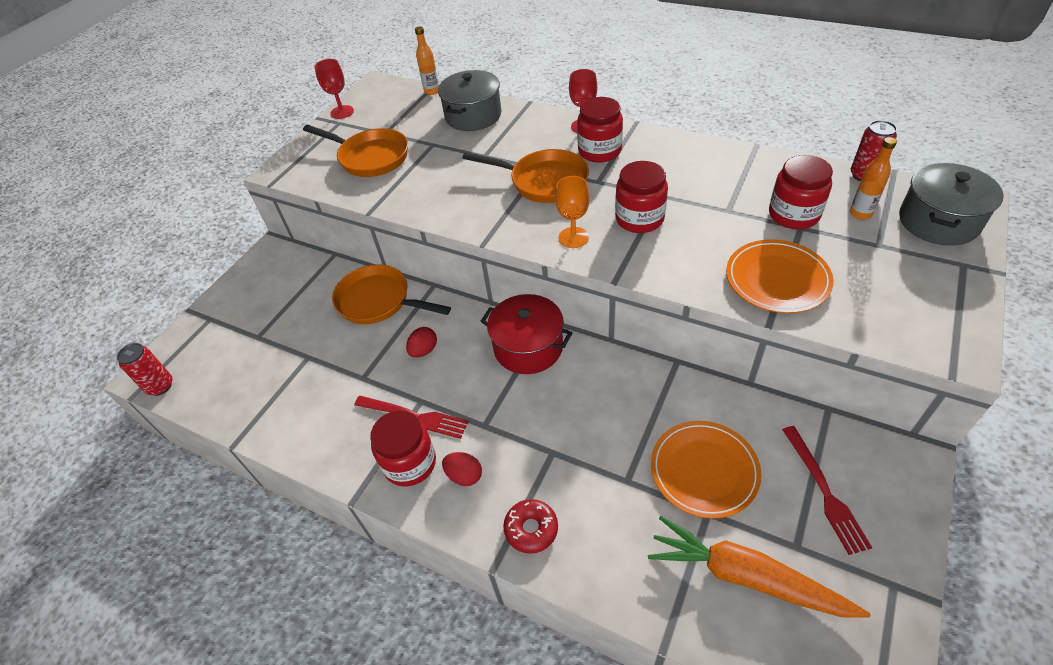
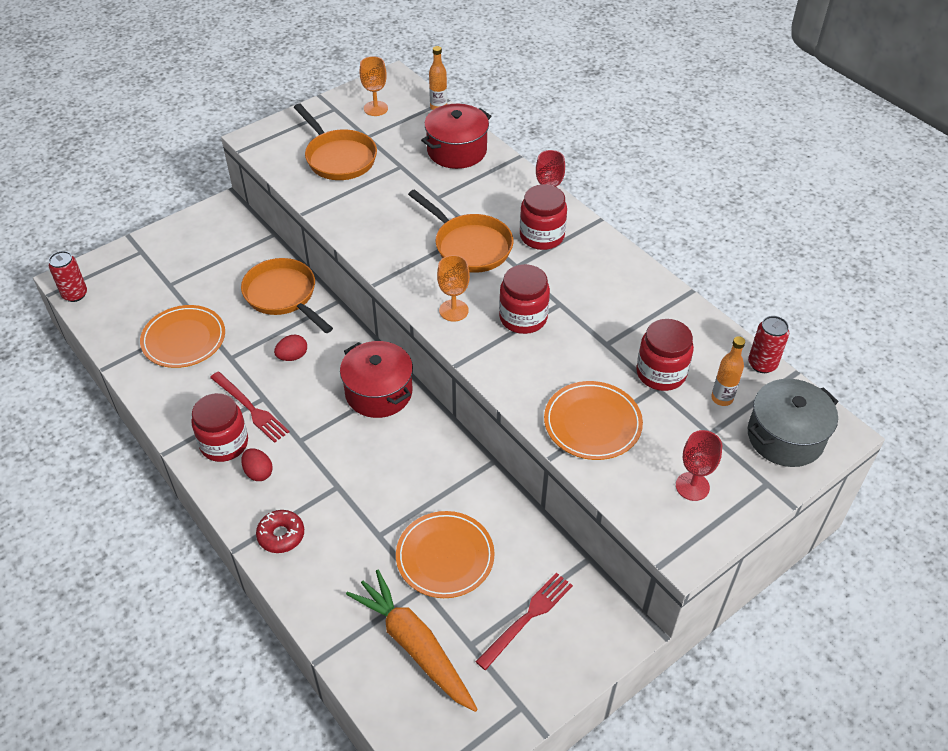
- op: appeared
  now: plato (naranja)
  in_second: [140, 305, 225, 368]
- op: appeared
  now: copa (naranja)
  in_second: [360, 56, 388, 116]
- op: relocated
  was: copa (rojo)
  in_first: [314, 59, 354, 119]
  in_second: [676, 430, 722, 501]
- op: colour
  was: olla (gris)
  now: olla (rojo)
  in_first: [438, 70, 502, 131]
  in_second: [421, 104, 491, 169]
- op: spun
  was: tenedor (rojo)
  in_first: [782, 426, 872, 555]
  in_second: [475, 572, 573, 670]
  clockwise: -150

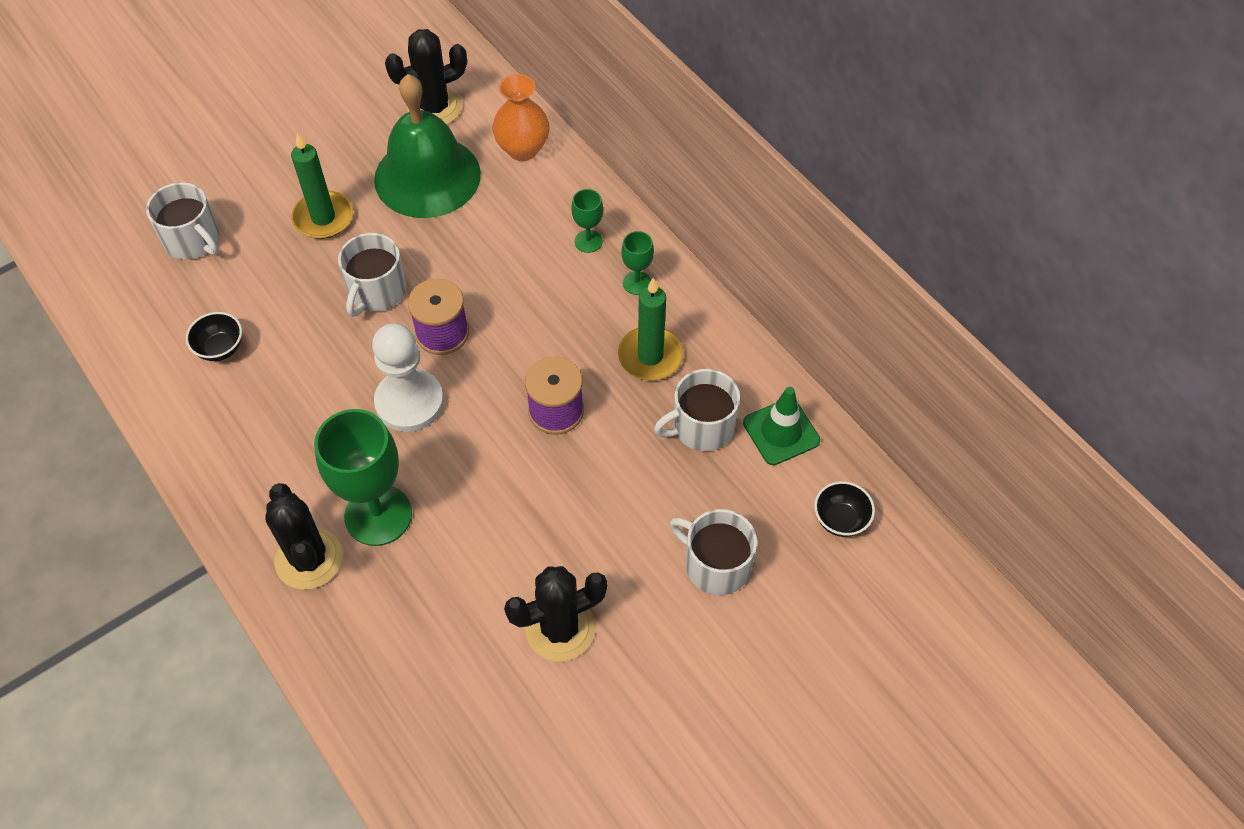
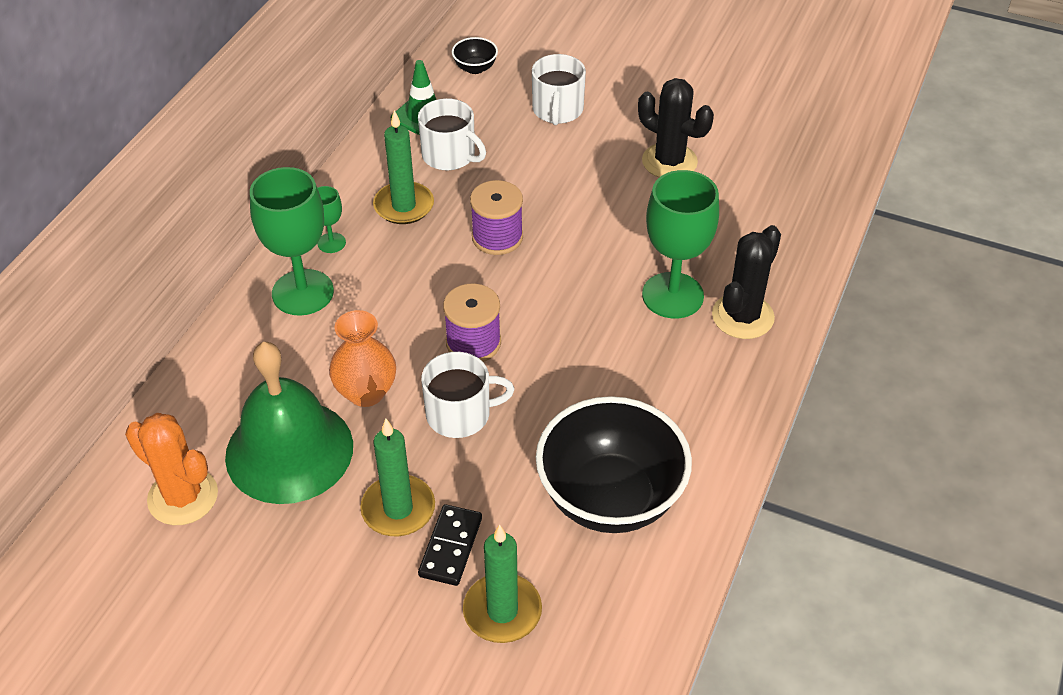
- op: missing
  was: peón (blanco)
  in_first: [372, 323, 444, 432]
- op: appeared
  now: ficha de dominó (negro)
  in_second: [418, 504, 482, 586]
- op: relocated
  was: florero (naranja)
  in_first: [492, 74, 550, 161]
  in_second: [329, 310, 396, 407]
- op: exchanged
  was: taza (blanco)
  now: vela (verde)
  in_first: [146, 182, 220, 259]
  in_second: [463, 524, 542, 643]
- op: colour
  was: cactus (negro)
  now: cactus (naranja)
  in_first: [385, 29, 467, 125]
  in_second: [125, 413, 218, 525]
- op: size
  was: cuenco (negro)
  in_first: [186, 312, 242, 361]
  in_second: [536, 396, 692, 533]
  ratio: 2.42
- op: size
  was: copa (verde)
  in_first: [571, 189, 603, 253]
  in_second: [250, 167, 334, 316]
  ratio: 2.1

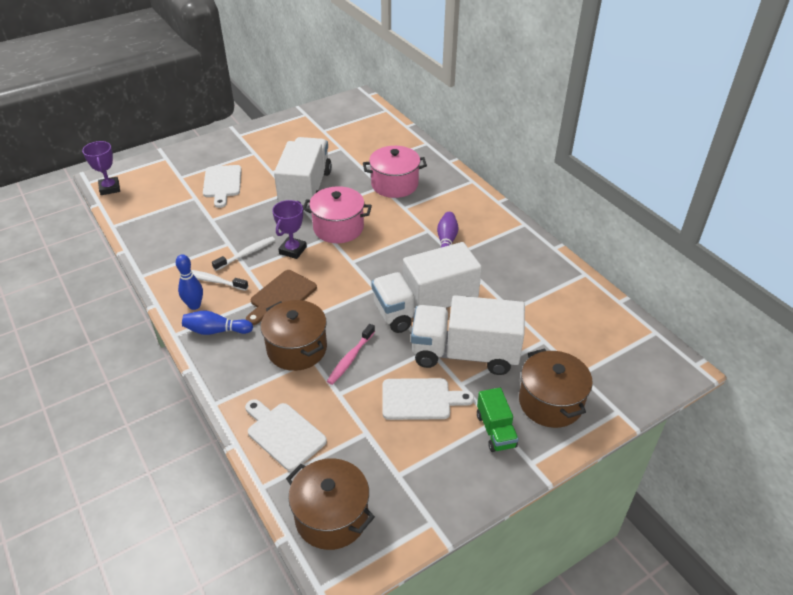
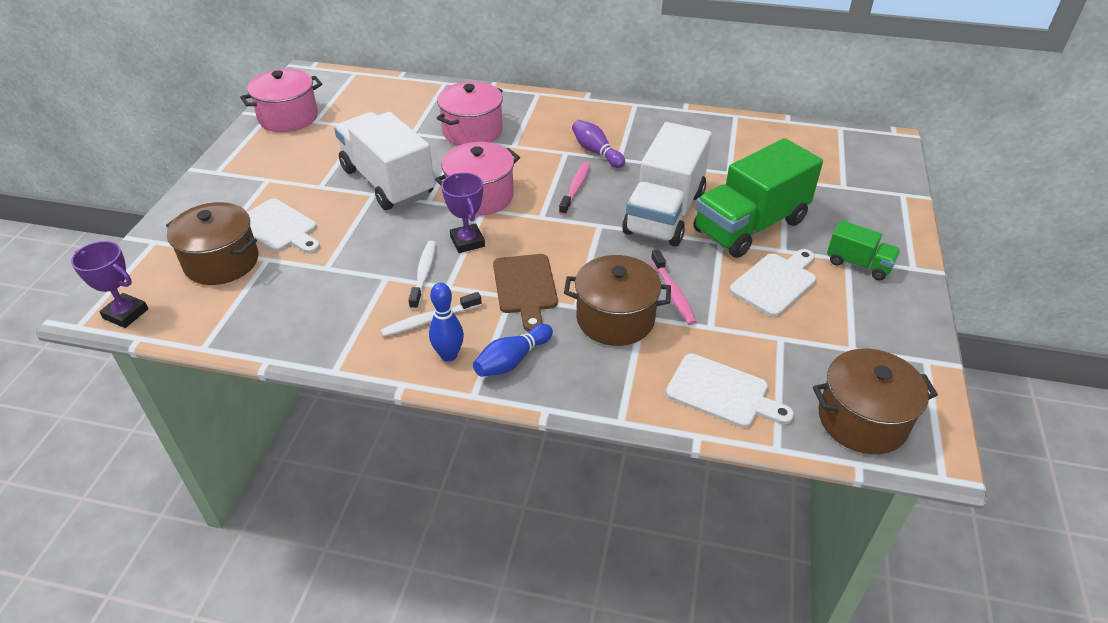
- op: appeared
  now: olla (rosa)
  in_second: [240, 69, 322, 132]
- op: appeared
  now: cepillo de dientes (rosa)
  in_second: [559, 162, 590, 215]
- op: relocated
  was: olla (marrón)
  in_first: [519, 349, 593, 428]
  in_second: [166, 202, 258, 285]
- op: colour
  was: camión (blanco)
  now: camión (verde)
  in_first: [411, 295, 525, 375]
  in_second: [693, 138, 823, 258]
- op: spun
  was: tabla de cortar (blanco)
  in_first: [245, 399, 327, 471]
  in_second: [666, 354, 794, 428]
  clockwise: -150

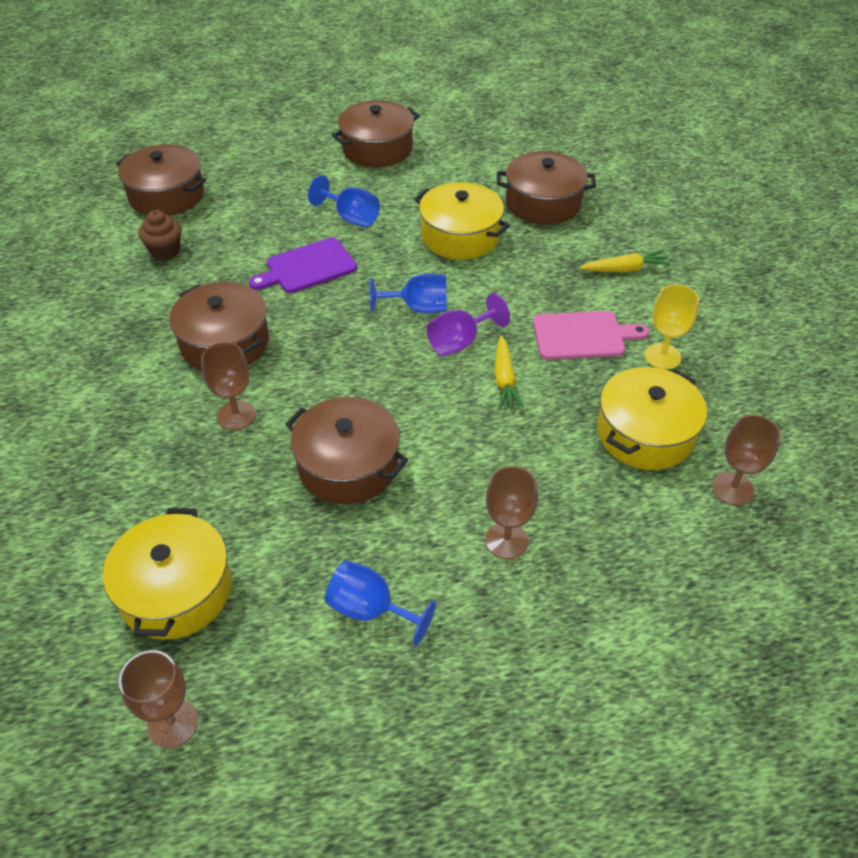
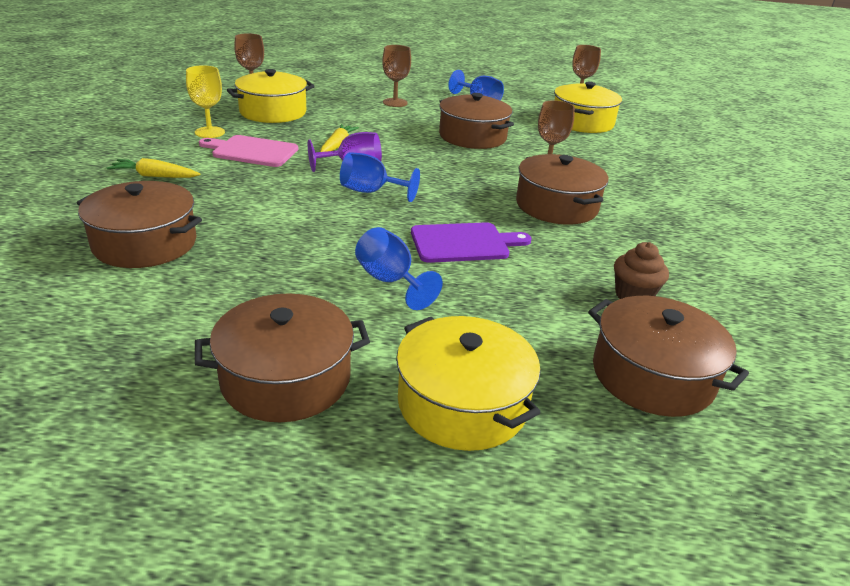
- op: relocated
  was: olla (amarillo)
  in_first: [414, 182, 510, 260]
  in_second: [396, 316, 541, 451]

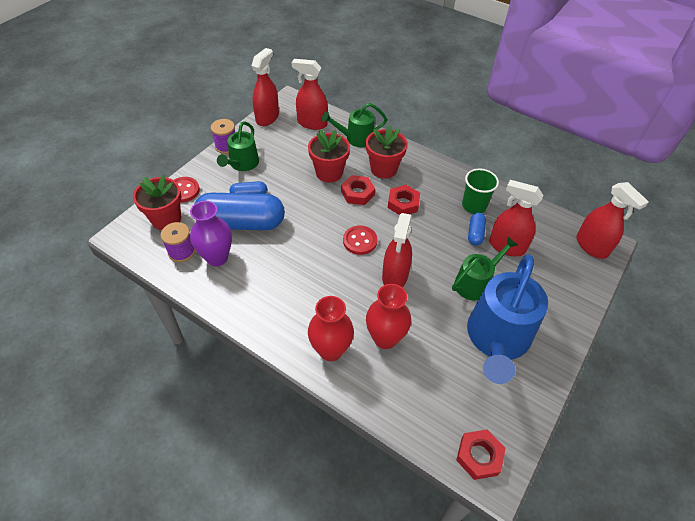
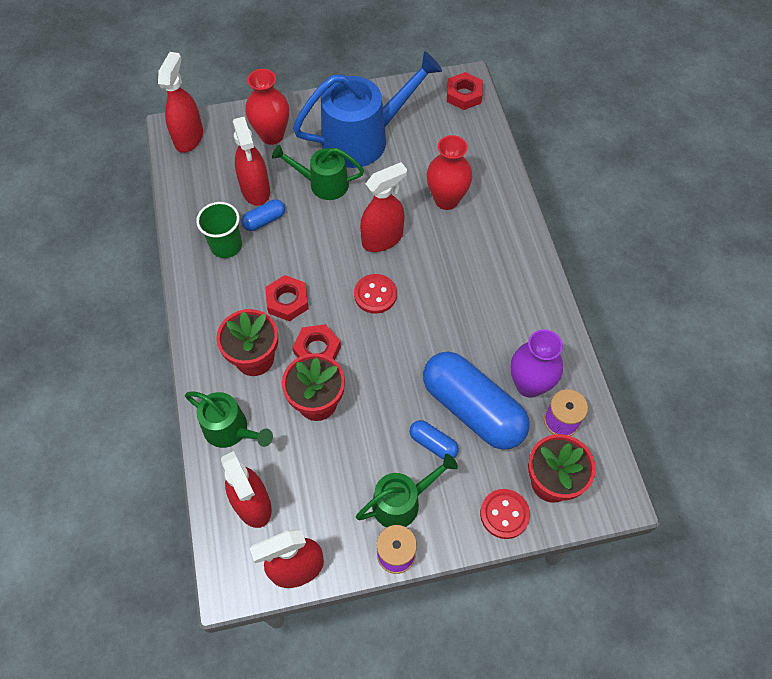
- op: relocated
  was: florero (rojo)
  in_first: [308, 296, 354, 361]
  in_second: [245, 69, 289, 145]

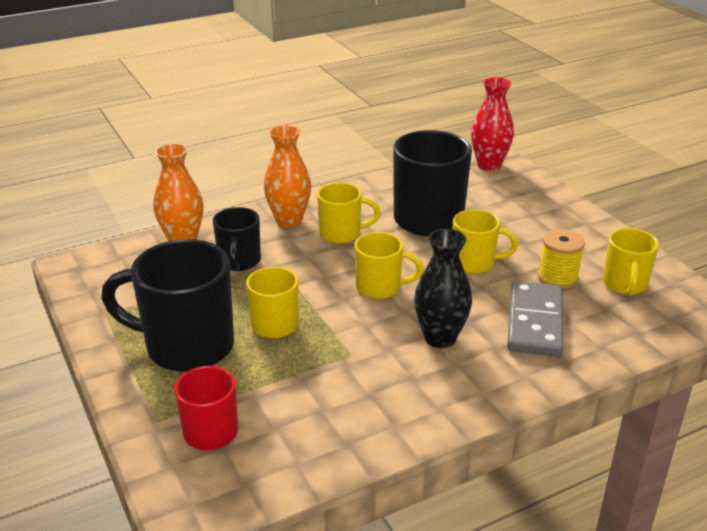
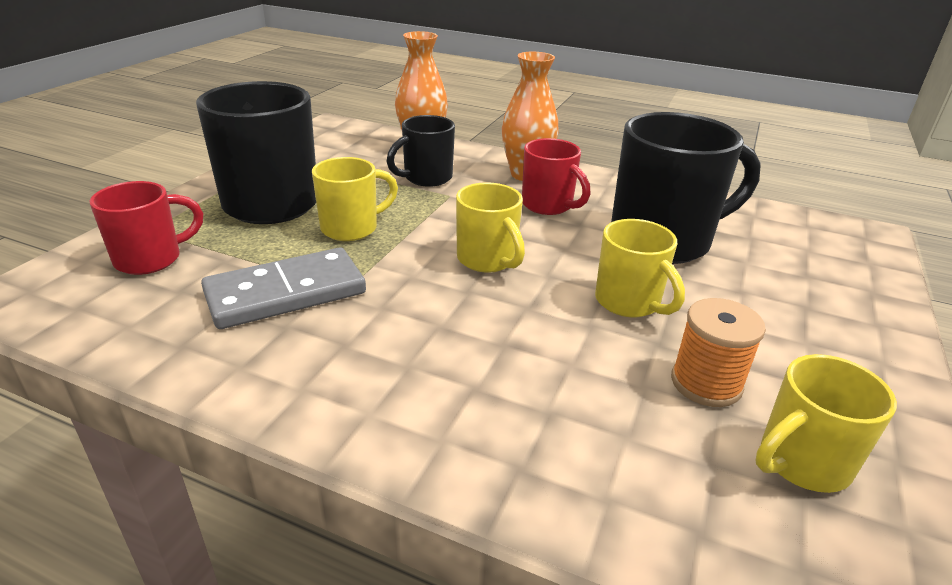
- op: missing
  was: florero (negro)
  in_first: [414, 229, 472, 348]
- op: missing
  was: florero (rojo)
  in_first: [471, 77, 514, 171]
- op: relocated
  was: ficha de dominó (gris)
  in_first: [507, 281, 564, 357]
  in_second: [201, 248, 366, 329]
- op: colour
  was: taza (amarillo)
  now: taza (rojo)
  in_first: [317, 183, 381, 244]
  in_second: [522, 138, 591, 215]
- op: colour
  was: carrete (amarillo)
  now: carrete (naranja)
  in_first: [538, 229, 585, 290]
  in_second: [671, 298, 766, 407]

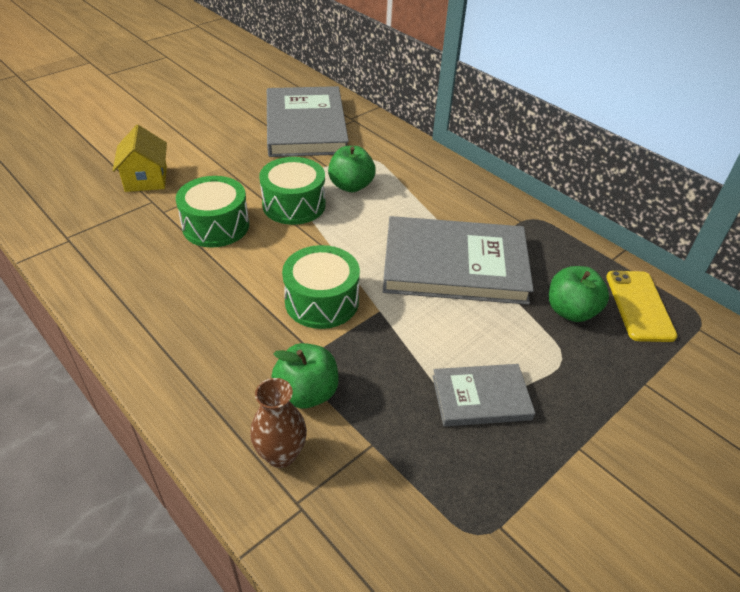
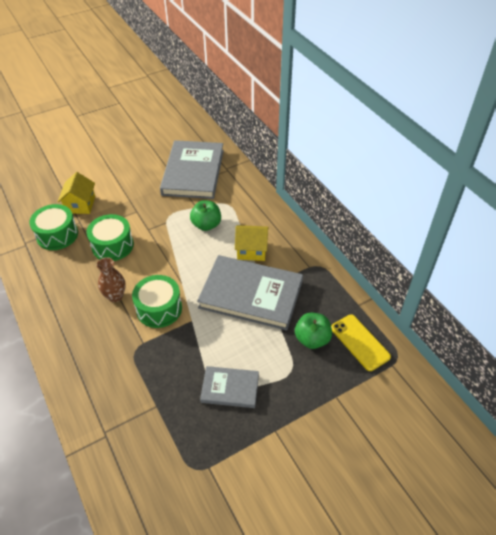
- op: missing
  was: manzana (verde)
  in_first: [271, 343, 339, 409]
- op: appeared
  now: casa (amarillo)
  in_second: [235, 225, 269, 261]
- op: relocated
  was: florero (marrón)
  in_first: [250, 378, 307, 468]
  in_second: [97, 257, 126, 302]
- op: relocated
  was: tambor (verde)
  in_first: [259, 157, 326, 225]
  in_second: [30, 204, 78, 250]
- op: spun
  was: móvil (amarillo)
  in_first: [606, 271, 677, 342]
  in_second: [331, 314, 391, 371]
  clockwise: -45

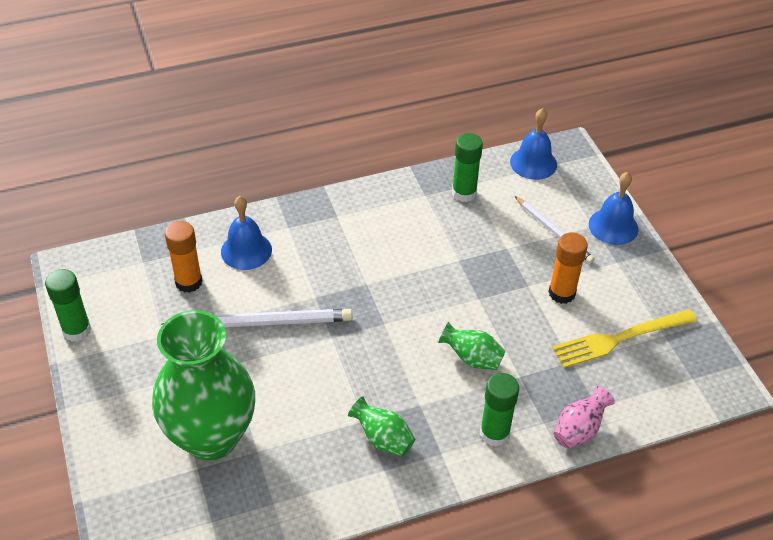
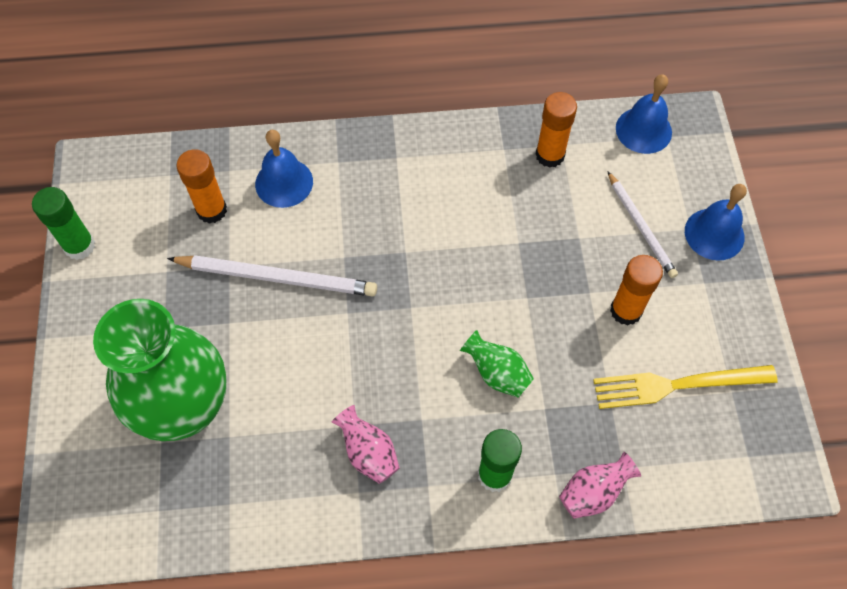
- op: colour
  was: florero (verde)
  now: florero (rosa)
  in_first: [348, 396, 415, 457]
  in_second: [332, 405, 400, 484]
- op: colour
  was: barra de pegamento (verde)
  now: barra de pegamento (naranja)
  in_first: [452, 133, 483, 202]
  in_second: [535, 92, 577, 168]

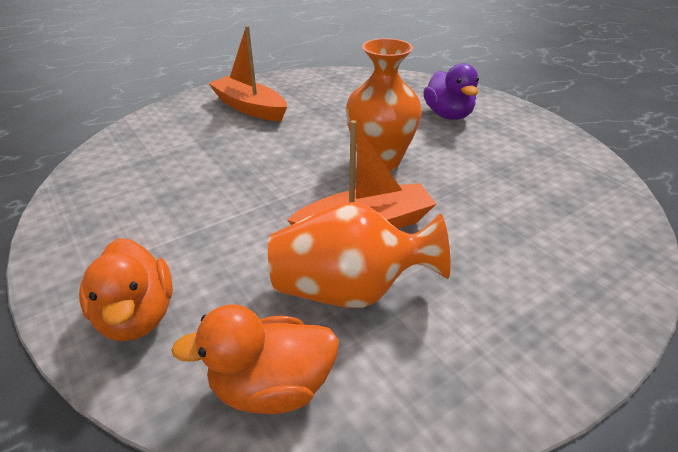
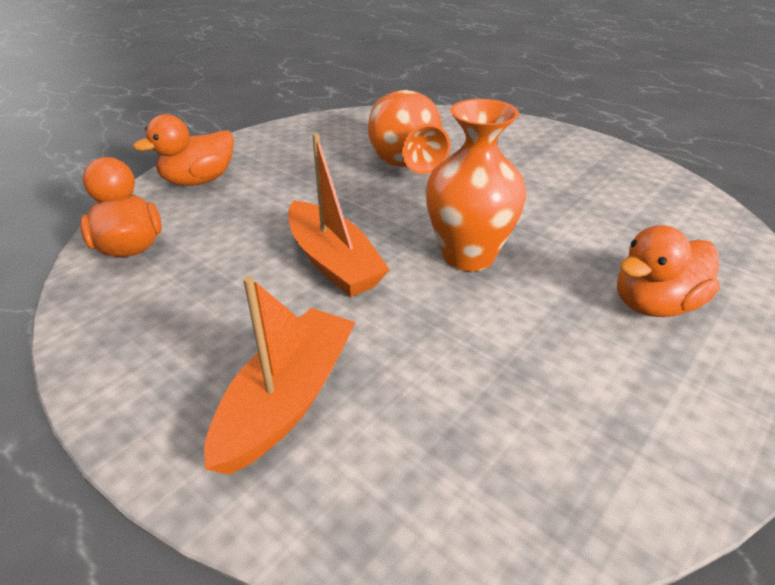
- op: relocated
  was: barco (naranja)
  in_first: [208, 26, 287, 121]
  in_second: [204, 276, 356, 475]
- op: relocated
  was: florero (naranja)
  in_first: [268, 202, 450, 308]
  in_second: [368, 90, 450, 174]
- op: colour
  was: pato (morado)
  now: pato (naranja)
  in_first: [423, 63, 479, 120]
  in_second: [617, 225, 720, 317]

